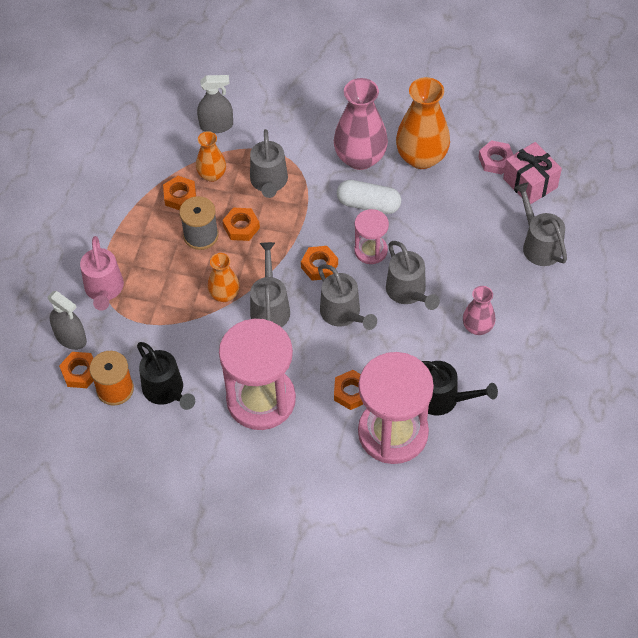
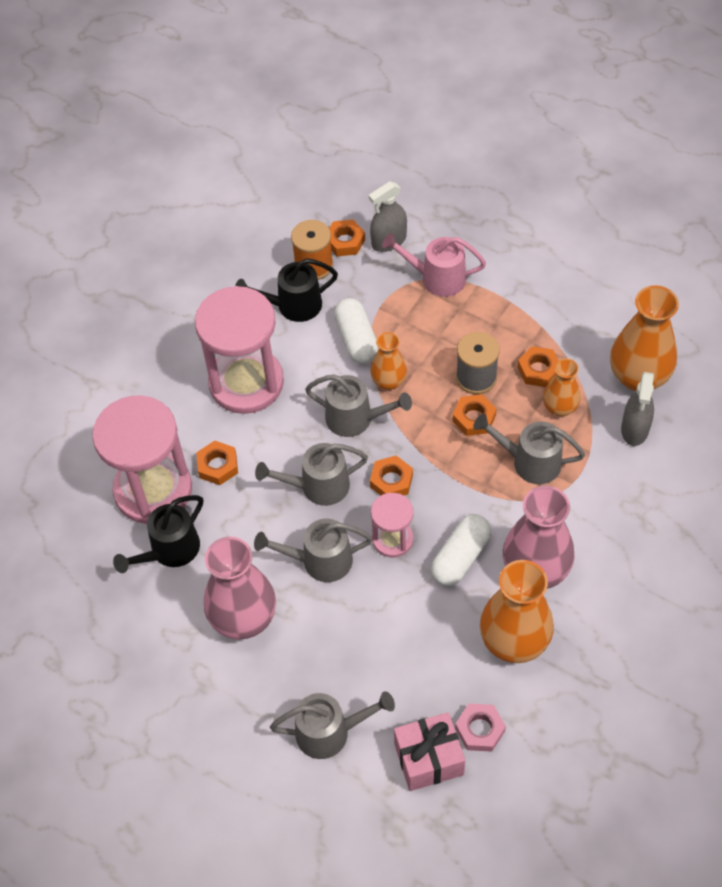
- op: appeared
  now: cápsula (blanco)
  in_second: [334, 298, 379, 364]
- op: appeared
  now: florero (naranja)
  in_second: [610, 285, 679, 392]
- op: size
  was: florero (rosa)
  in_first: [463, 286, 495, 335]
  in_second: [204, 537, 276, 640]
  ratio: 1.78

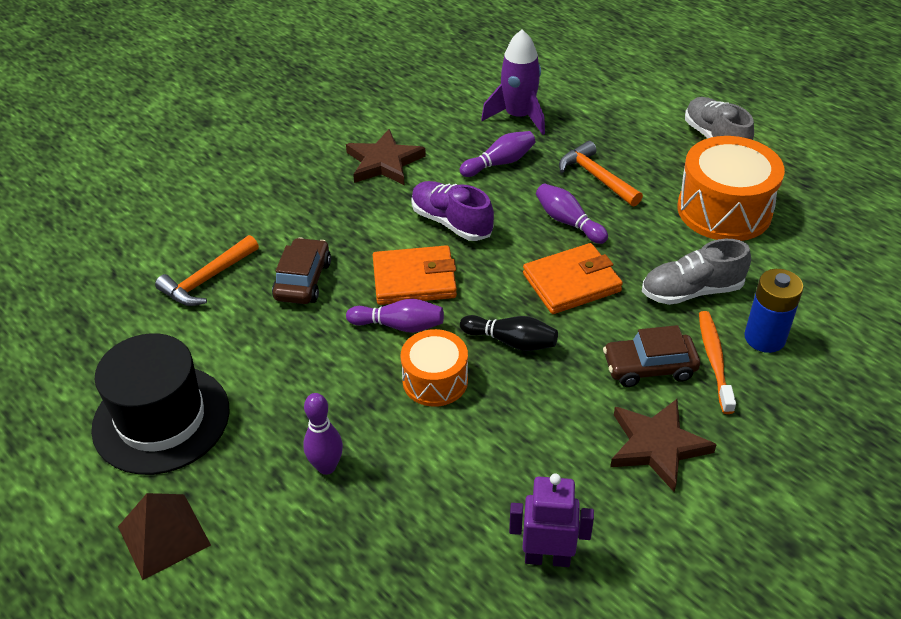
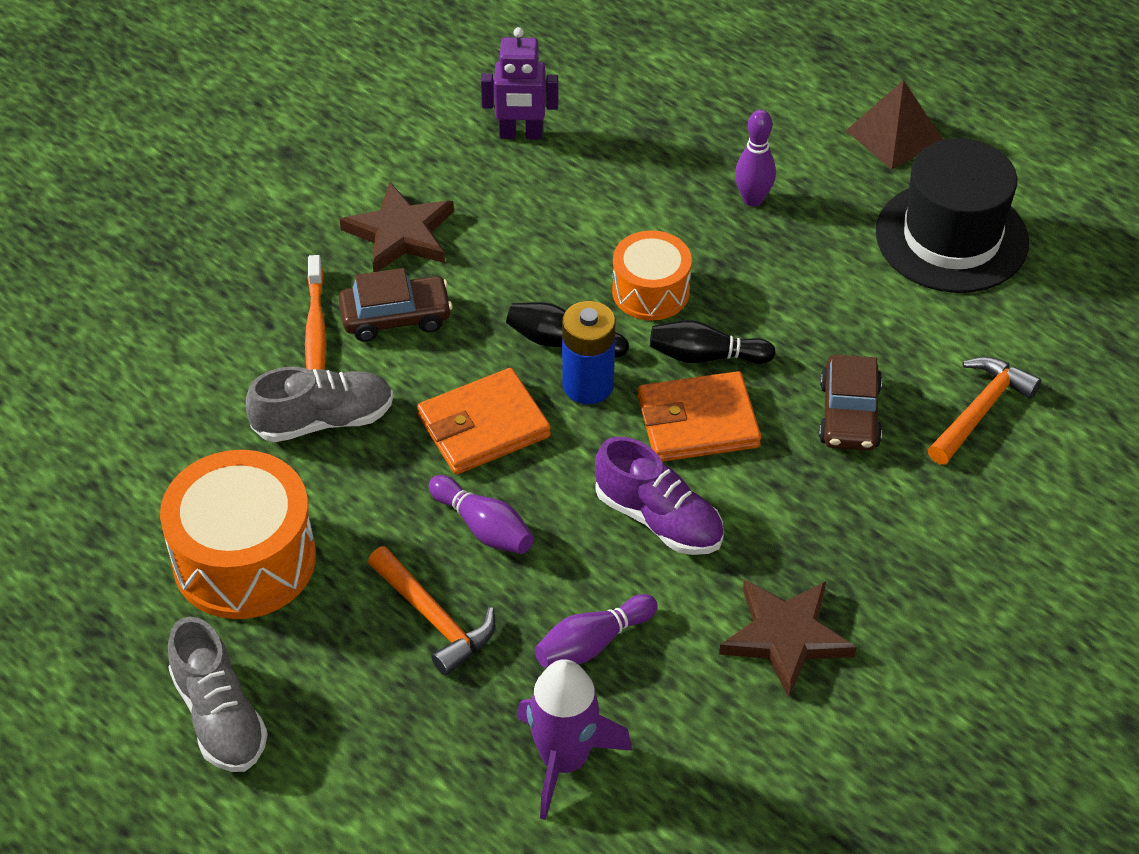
- op: relocated
  was: pila (azul)
  in_first: [744, 269, 804, 353]
  in_second: [562, 301, 616, 404]
- op: colour
  was: bolo (morado)
  now: bolo (negro)
  in_first: [346, 298, 444, 333]
  in_second: [650, 320, 776, 364]

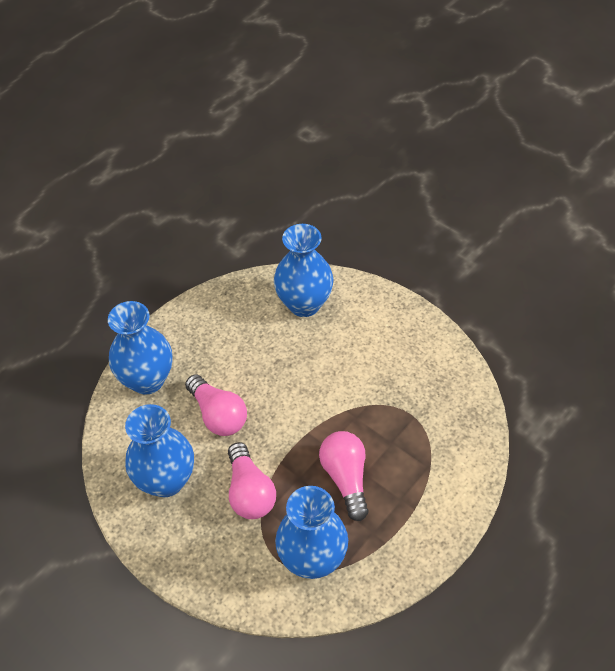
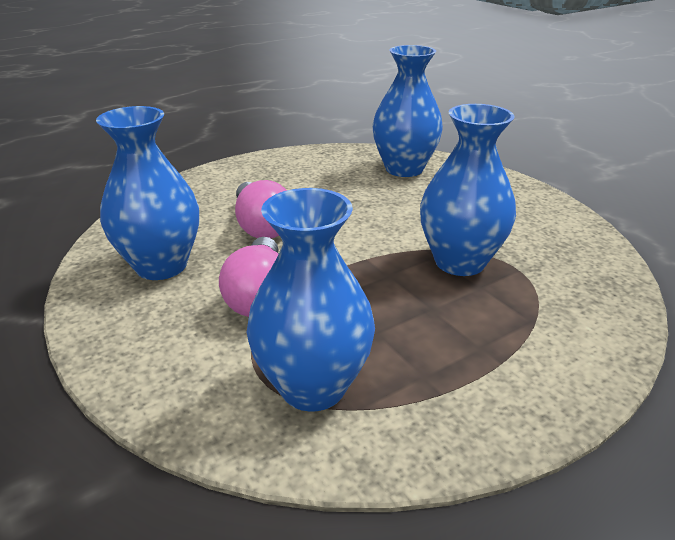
- op: missing
  was: bombilla (rosa)
  in_first: [319, 431, 369, 521]
- op: relocated
  was: florero (azul)
  in_first: [108, 301, 172, 395]
  in_second: [420, 104, 516, 276]

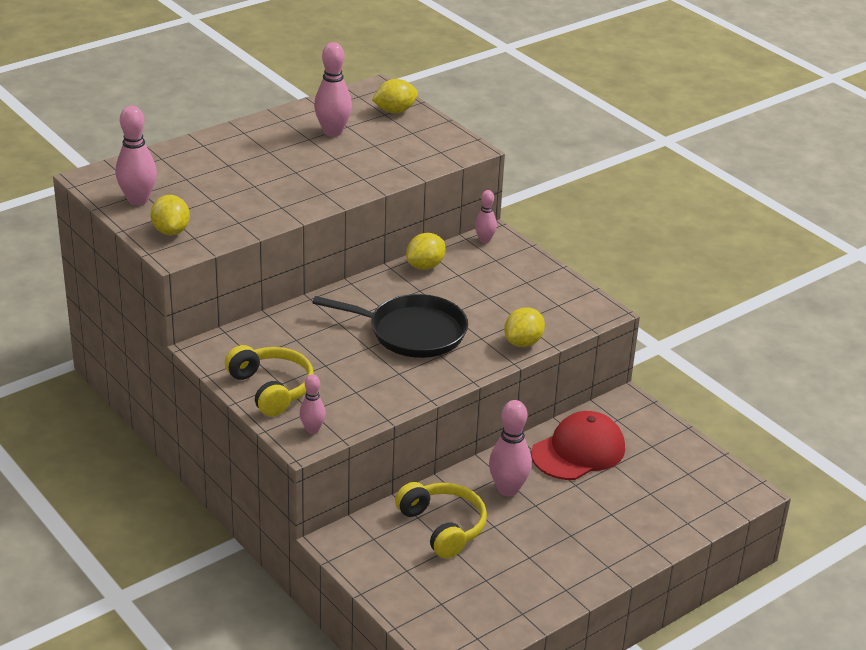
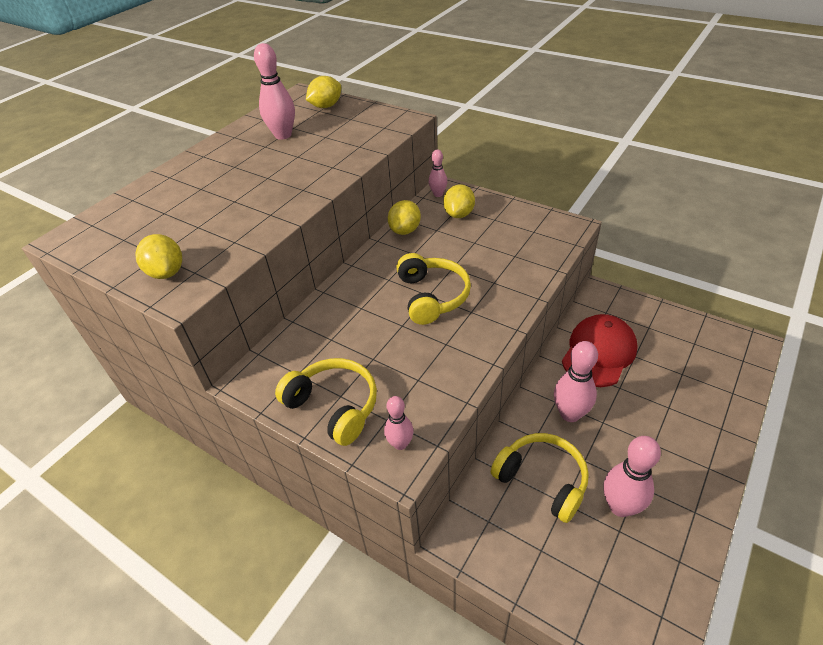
- op: relocated
  was: bolo (rosa)
  in_first: [116, 106, 157, 206]
  in_second: [603, 436, 661, 517]
- op: relocated
  was: limón (amarillo)
  in_first: [504, 307, 545, 347]
  in_second: [443, 184, 475, 218]
- op: exchanged
  was: sartén (negro)
  now: auriculares (amarillo)
  in_first: [313, 294, 468, 358]
  in_second: [397, 253, 471, 325]

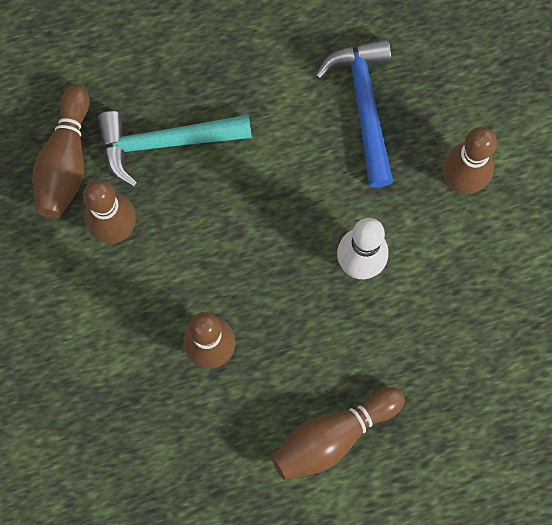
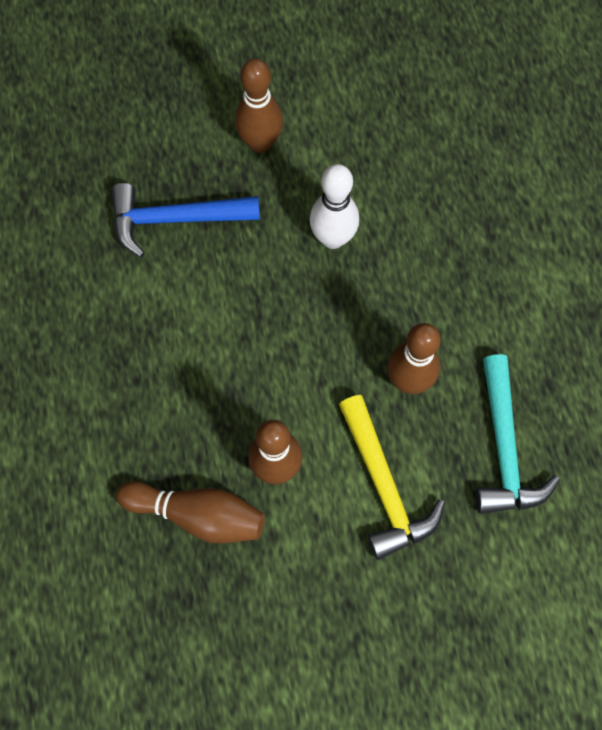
- op: missing
  was: bolo (marrón)
  in_first: [271, 387, 405, 480]
- op: appeared
  now: martillo (amarillo)
  in_second: [339, 395, 445, 560]
- op: relocated
  was: martillo (turquesa)
  in_first: [98, 111, 252, 187]
  in_second: [476, 354, 560, 514]

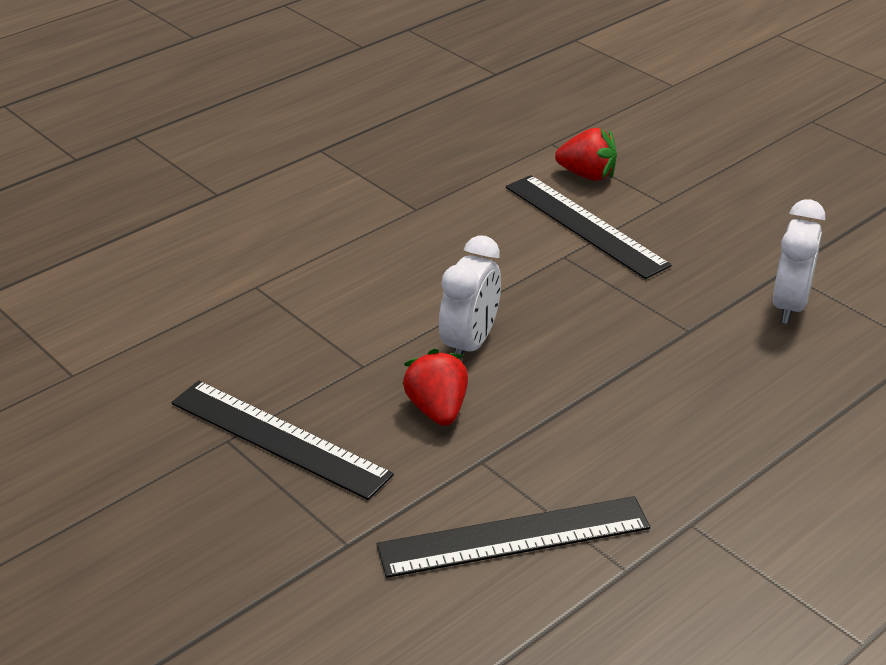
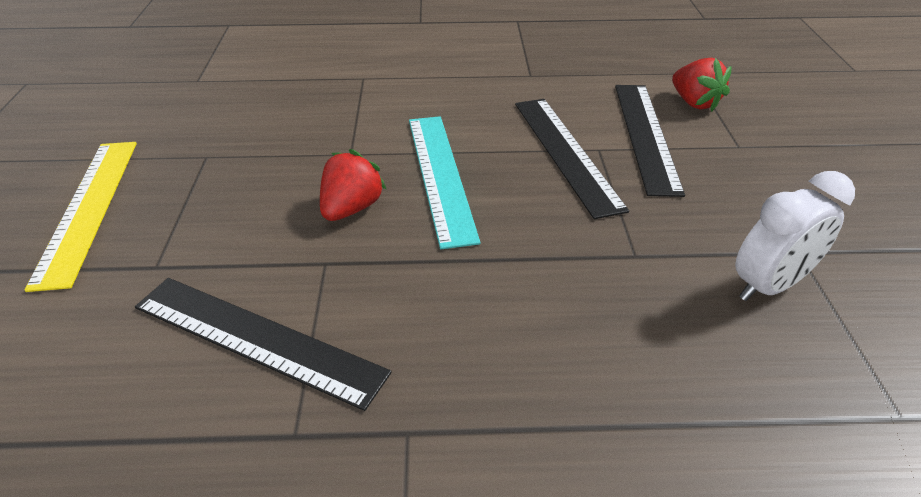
- op: appeared
  now: regla (amarillo)
  in_second: [24, 142, 137, 292]
- op: relocated
  was: regla (negro)
  in_first: [171, 381, 394, 500]
  in_second: [515, 99, 629, 219]
- op: exchanged
  was: despertador (blanco)
  now: regla (turquesa)
  in_first: [439, 236, 501, 361]
  in_second: [409, 116, 481, 249]

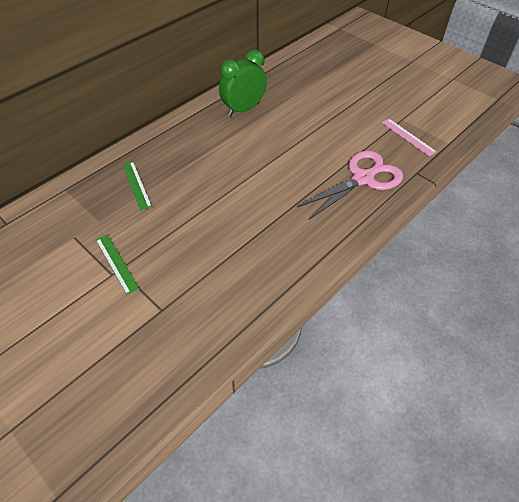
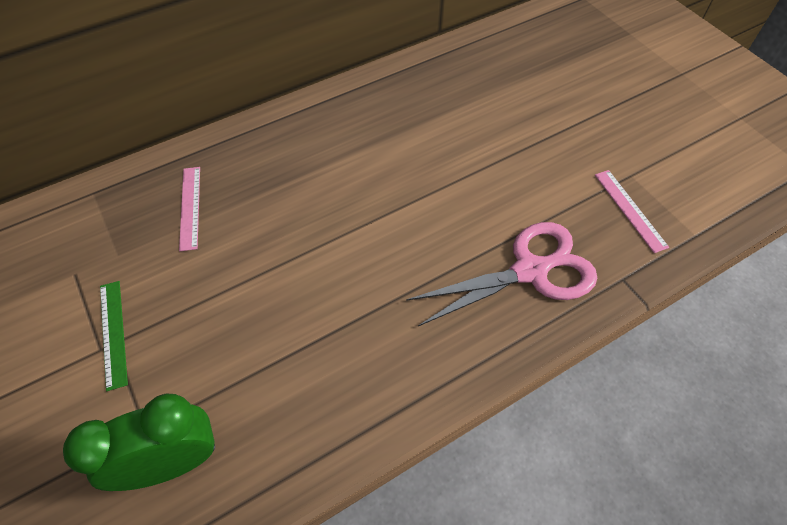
- op: relocated
  was: despertador (verde)
  in_first: [219, 49, 267, 117]
  in_second: [63, 394, 215, 491]
- op: colour
  was: regla (verde)
  now: regla (rosa)
  in_first: [122, 161, 152, 211]
  in_second: [179, 167, 200, 252]

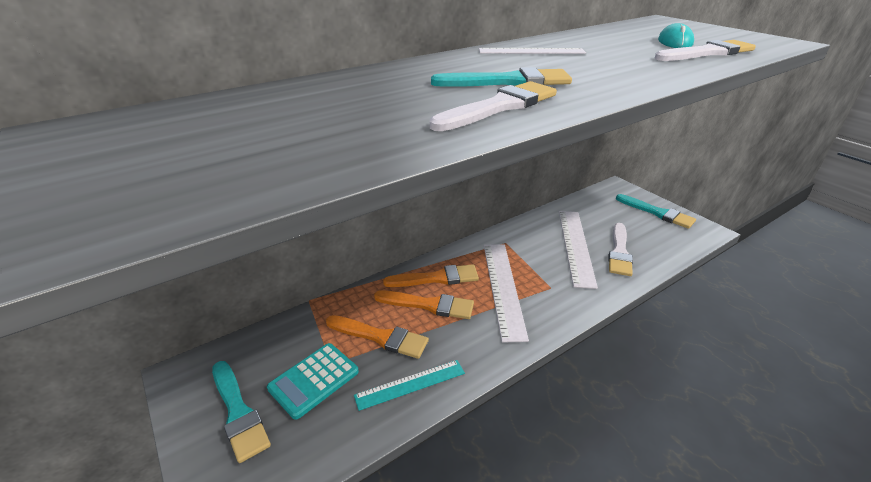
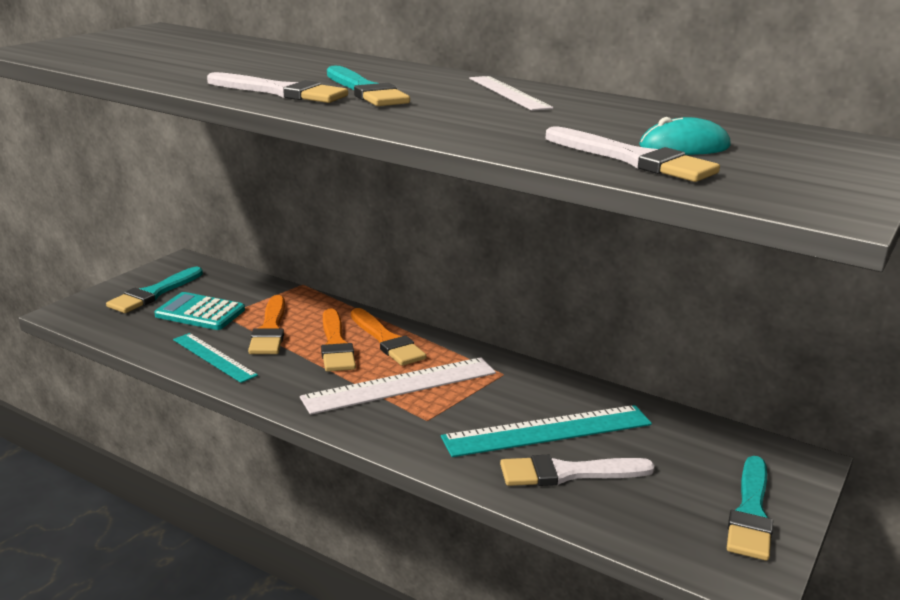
- op: colour
  was: regla (blanco)
  now: regla (turquesa)
  in_first: [559, 211, 598, 289]
  in_second: [441, 405, 652, 457]

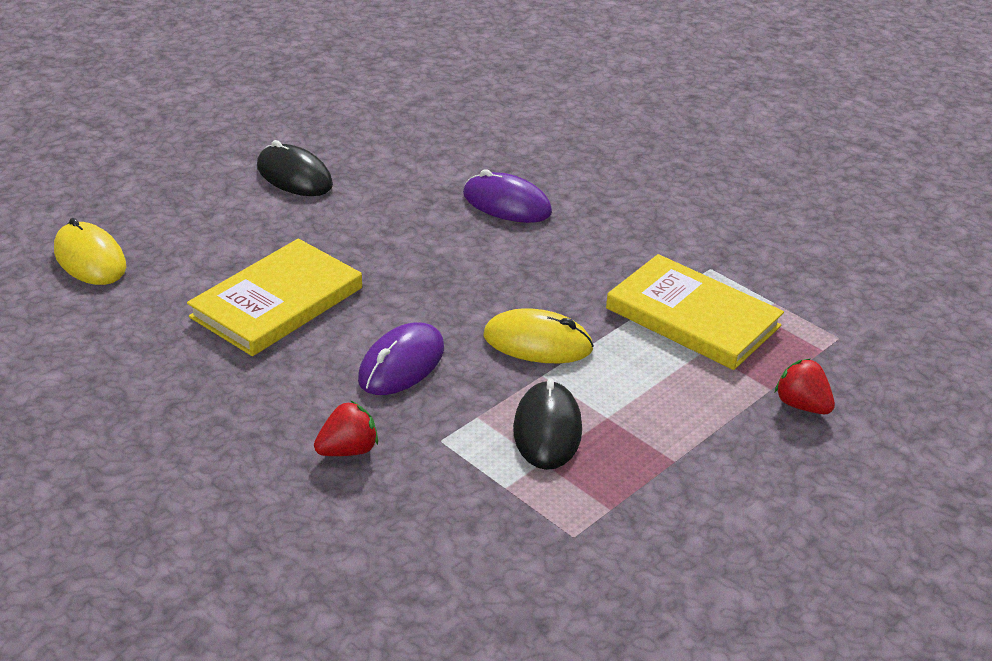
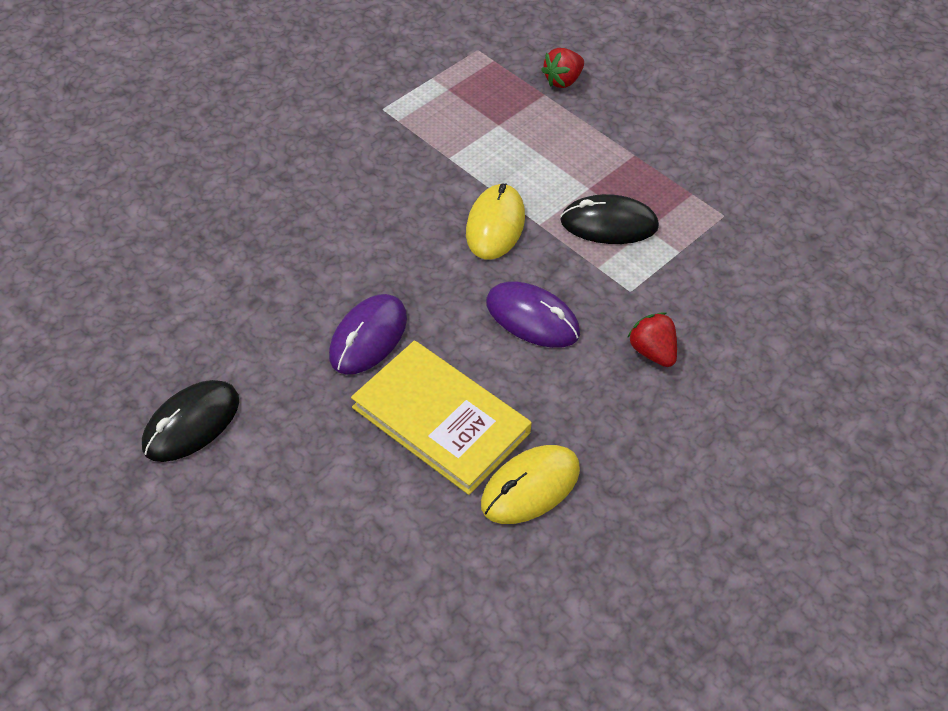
- op: missing
  was: libro (amarillo)
  in_first: [606, 254, 784, 370]
- op: relocated
  was: ratón (amarillo)
  in_first: [54, 218, 126, 285]
  in_second: [481, 445, 580, 524]
- op: relocated
  was: ratón (morado)
  in_first: [463, 169, 552, 223]
  in_second: [329, 294, 407, 375]

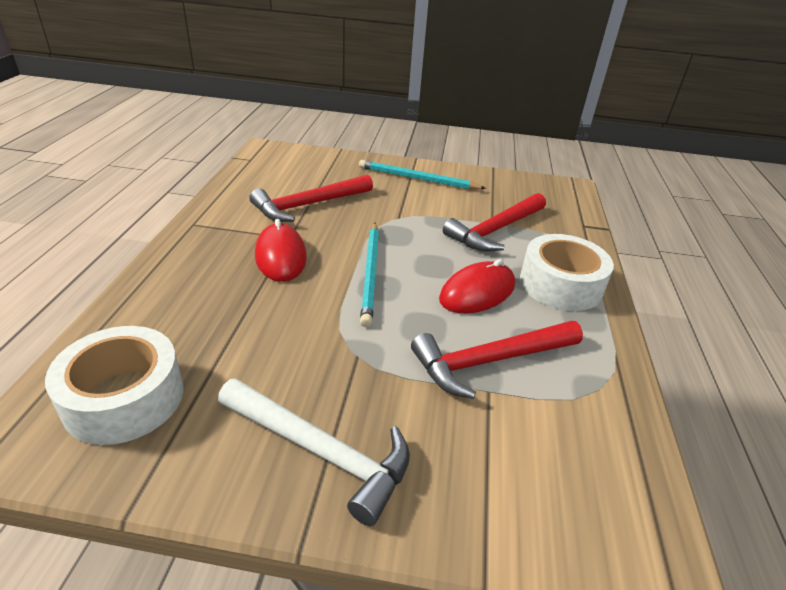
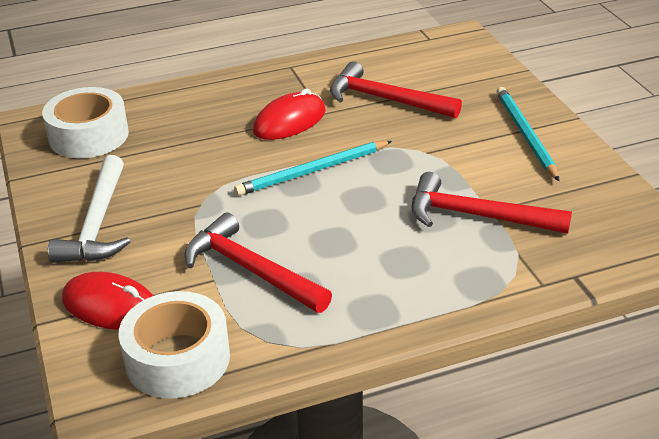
- op: relocated
  was: ratón (rojo)
  in_first: [439, 259, 515, 313]
  in_second: [62, 272, 154, 330]
- op: relocated
  was: cinta adhesiva (blanco)
  in_first: [520, 234, 614, 311]
  in_second: [118, 291, 230, 399]

